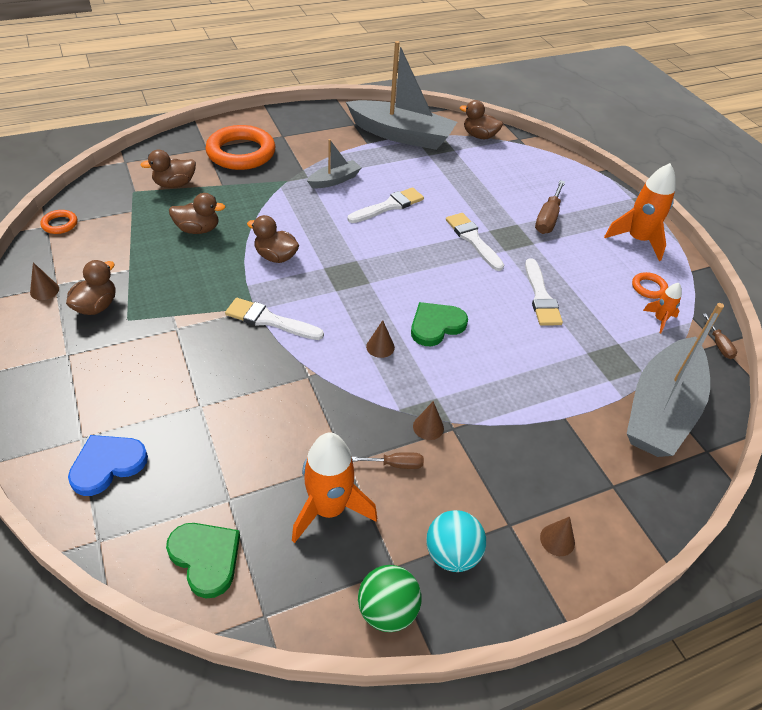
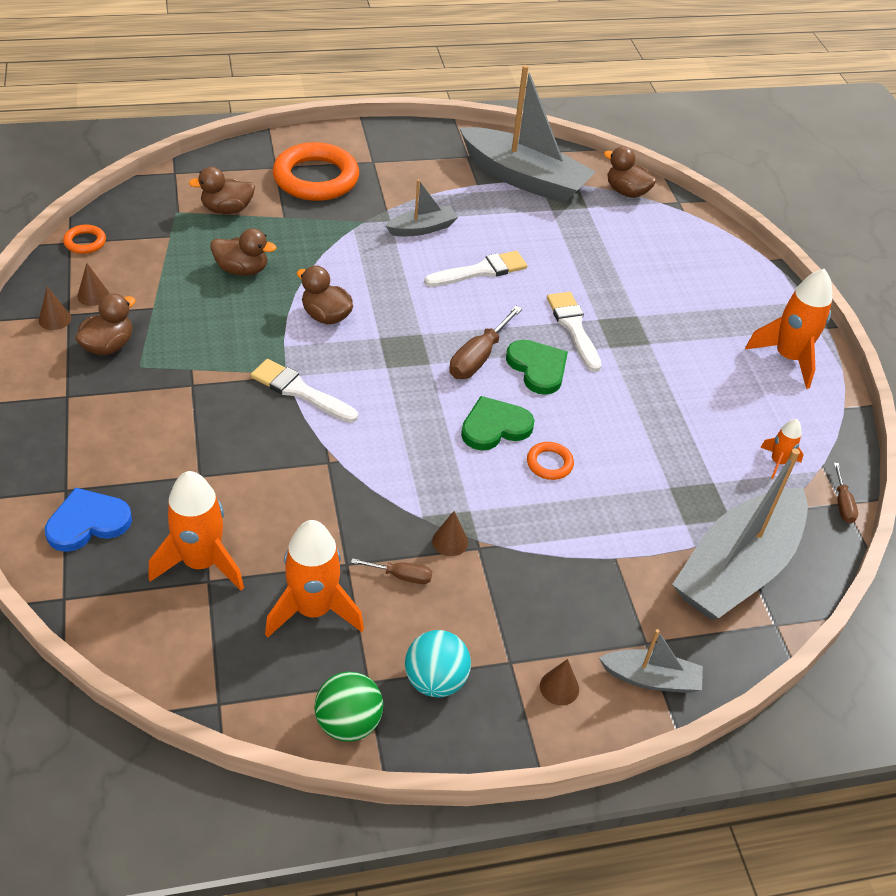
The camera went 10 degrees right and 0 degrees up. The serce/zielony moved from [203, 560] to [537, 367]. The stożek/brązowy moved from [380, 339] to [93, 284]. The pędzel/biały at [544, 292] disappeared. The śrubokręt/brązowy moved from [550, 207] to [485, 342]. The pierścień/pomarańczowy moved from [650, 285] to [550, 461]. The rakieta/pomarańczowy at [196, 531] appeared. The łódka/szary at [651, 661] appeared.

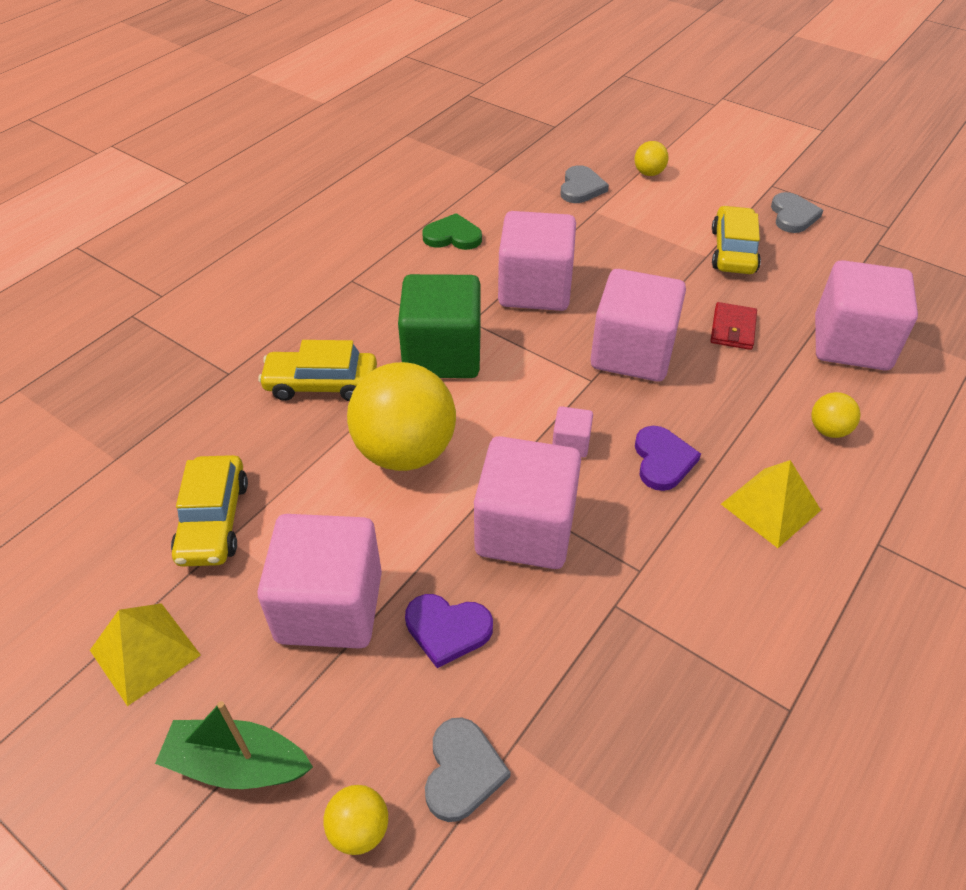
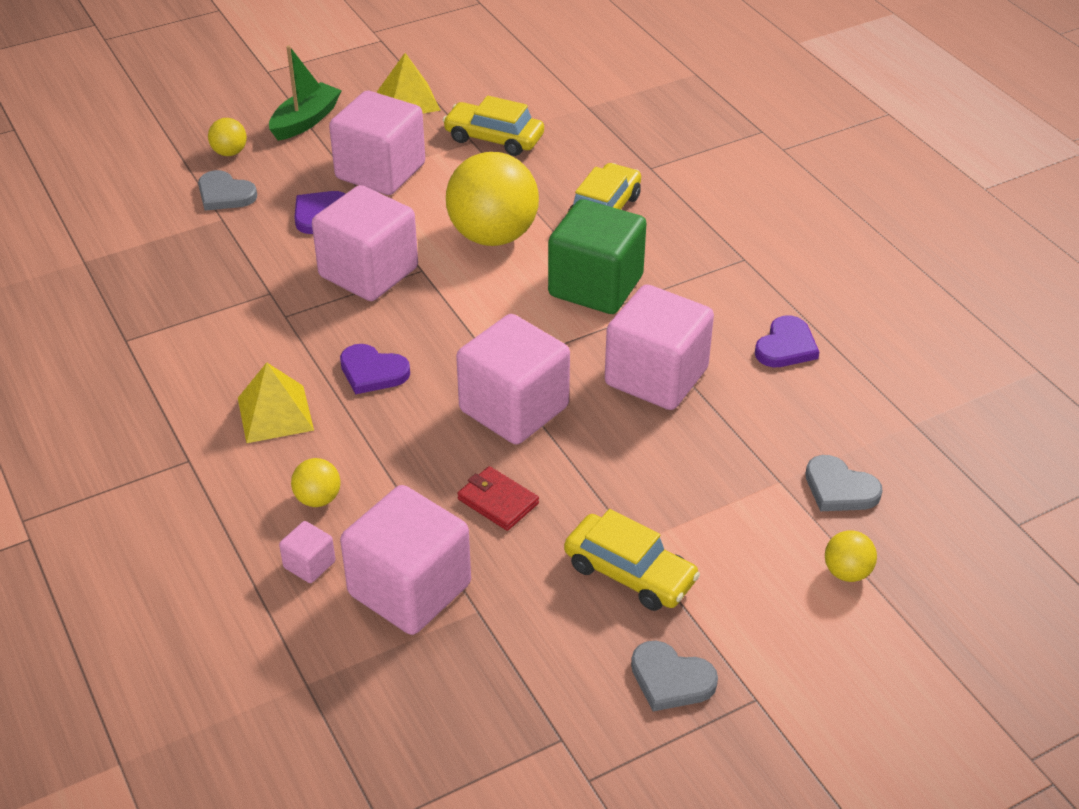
The camera went 115 degrees right and 5 degrees down. The serce/zielony at [452, 231] became the serce/fioletowy at [787, 341]. The sześcian/różowy moved from [572, 431] to [307, 552].

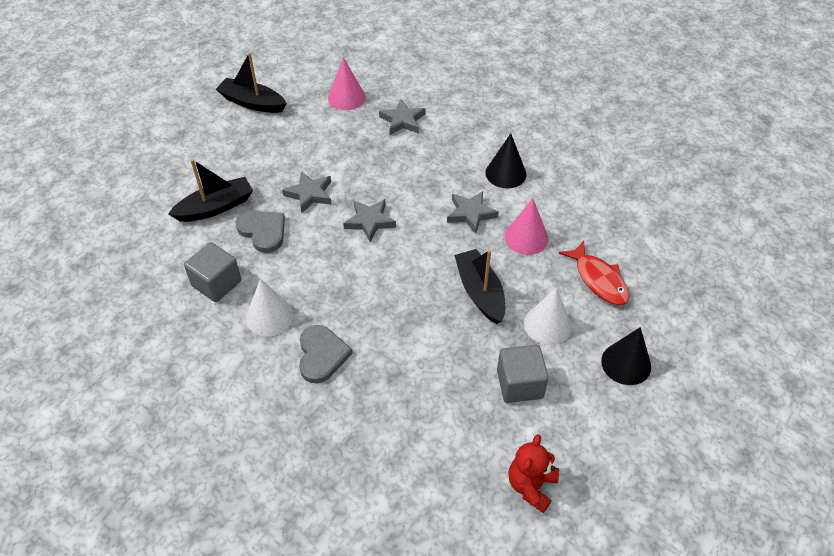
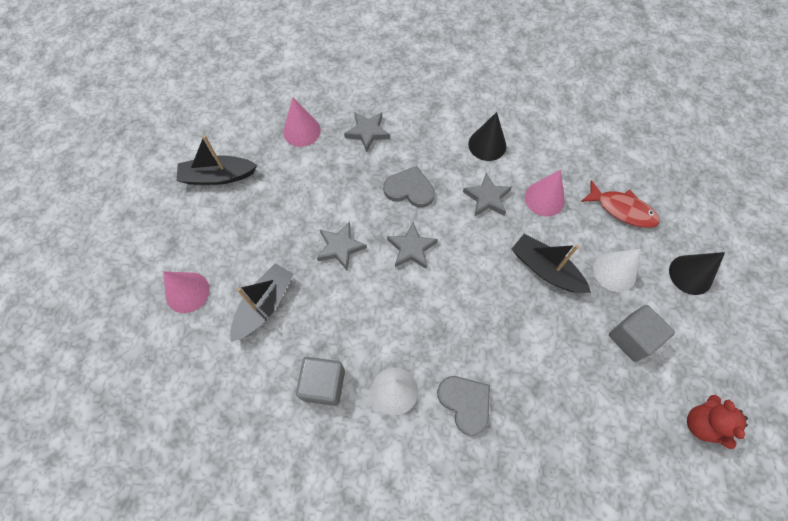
The camera went 30 degrees left and 15 degrees up. The serce/szary moved from [260, 232] to [409, 187]. The stożek/różowy at [186, 292] appeared.

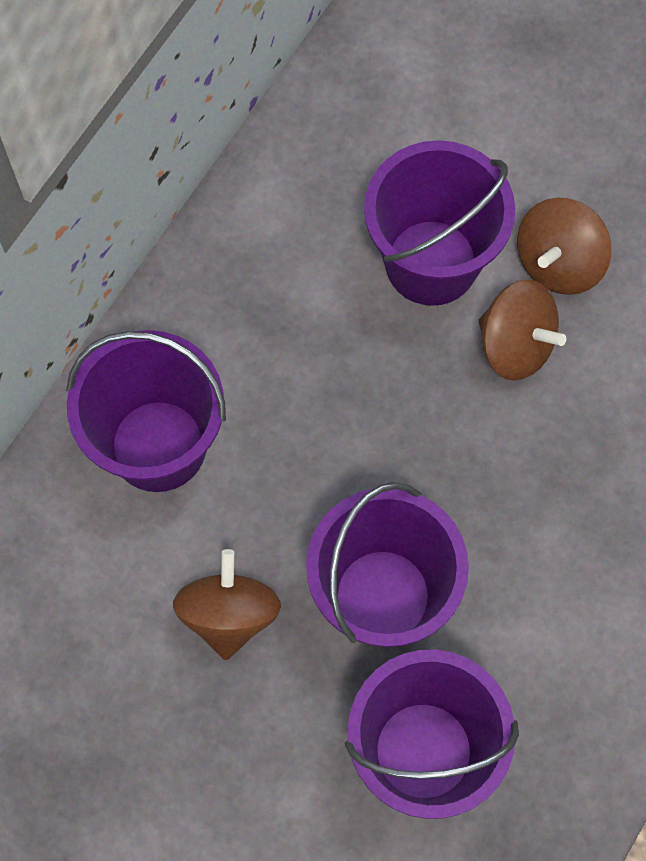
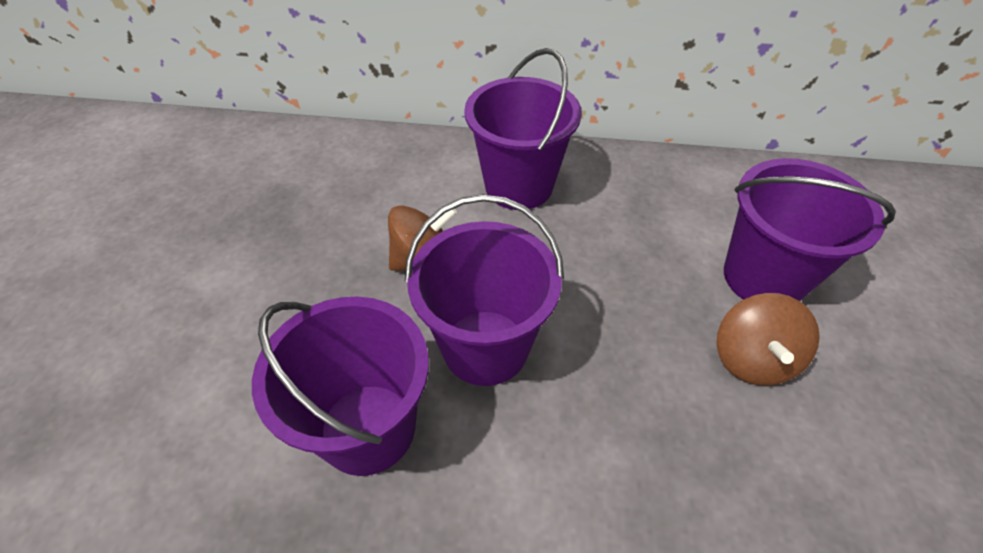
The camera went 65 degrees right and 20 degrees down. The bączek/brązowy at [564, 246] disappeared.

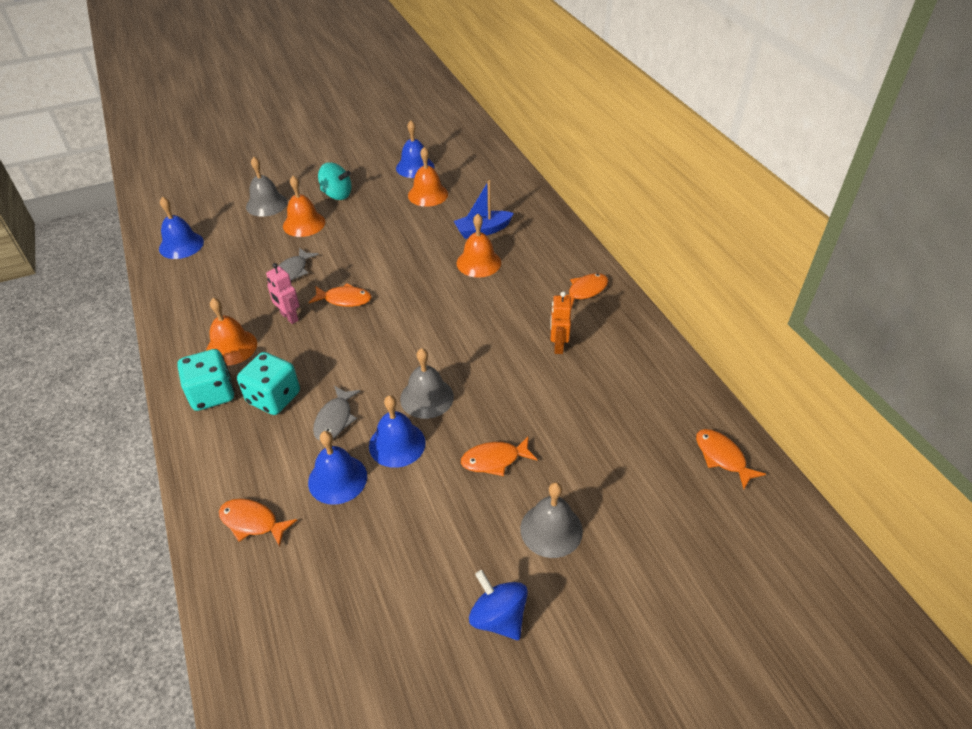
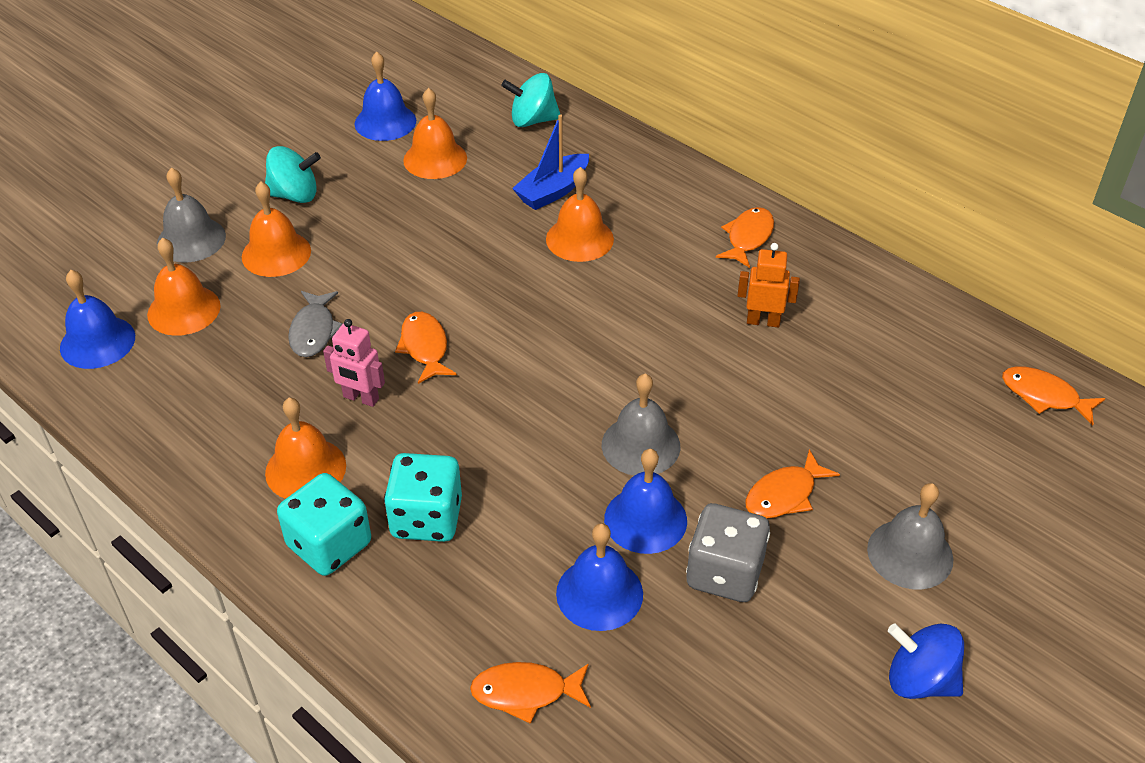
The camera went 25 degrees left and 0 degrees up. The ryba/pomarańczowy at [340, 295] turned 90 degrees counterclockwise. The ryba/szary at [336, 413] disappeared. The robot/pomarańczowy at [560, 322] turned 120 degrees clockwise. The dzwonek/pomarańczowy at [184, 287] appeared. The bączek/turkusowy at [530, 100] appeared. The kostka do gry/szary at [728, 552] appeared.

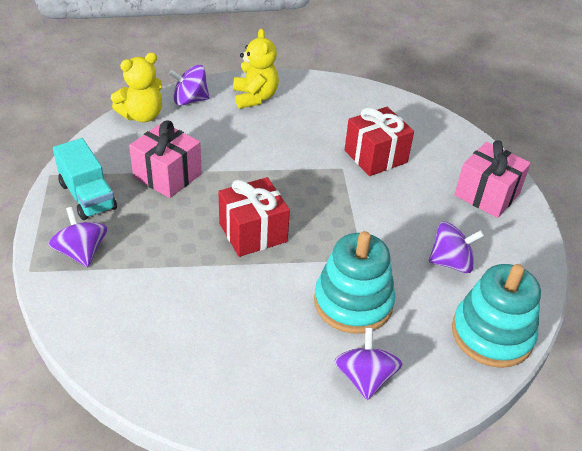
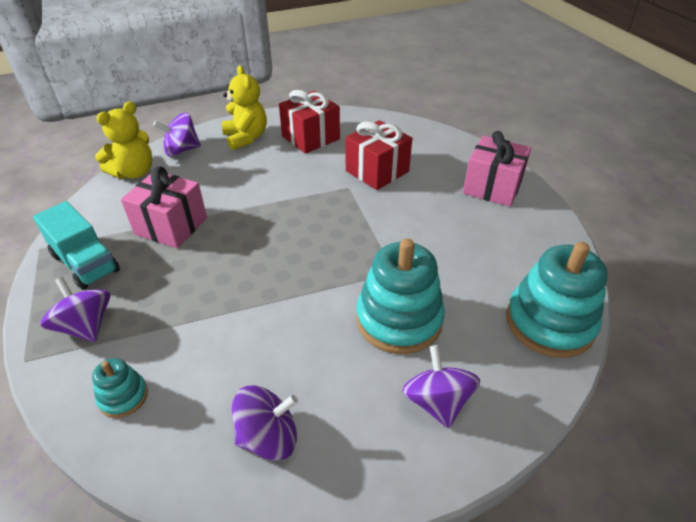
The camera went 10 degrees left and 0 degrees up. The prezent/czerwony moved from [254, 217] to [309, 122]. The bączek/fioletowy moved from [456, 247] to [265, 423]. The zabawka nakładanka/turkusowy at [120, 388] appeared.

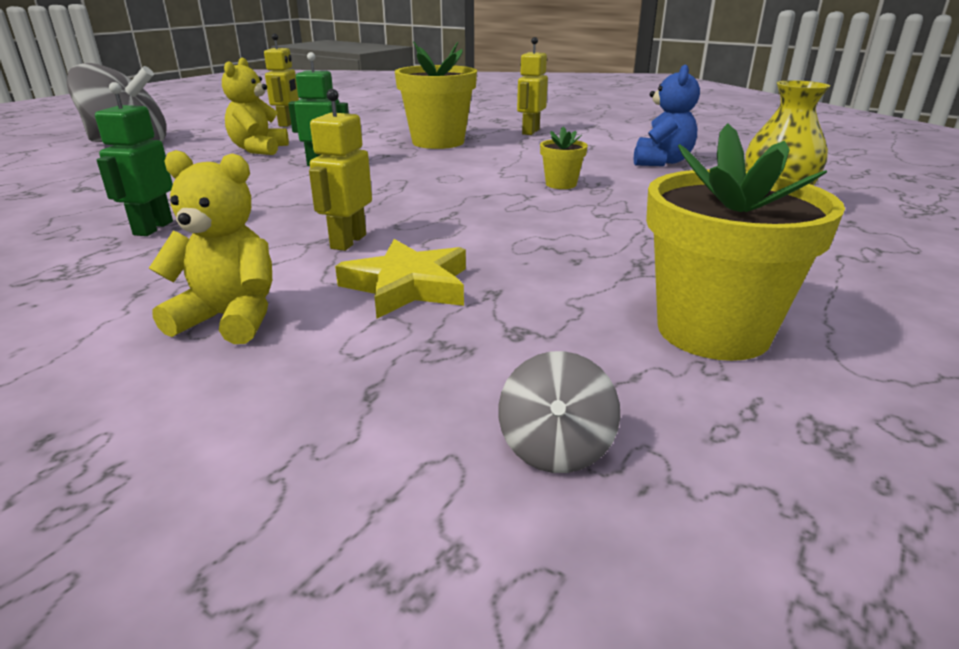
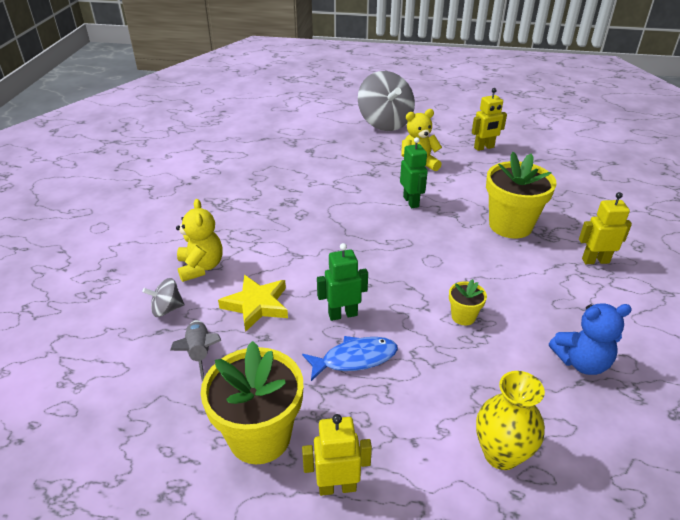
The camera went 65 degrees right and 10 degrees up. The robot/zielony moved from [134, 159] to [342, 282]. The robot/żółty moved from [340, 170] to [337, 455]. The bączek/szary moved from [559, 412] to [163, 297]. The rakieta/szary at [196, 350] appeared. The ryba/niebieski at [350, 358] appeared.

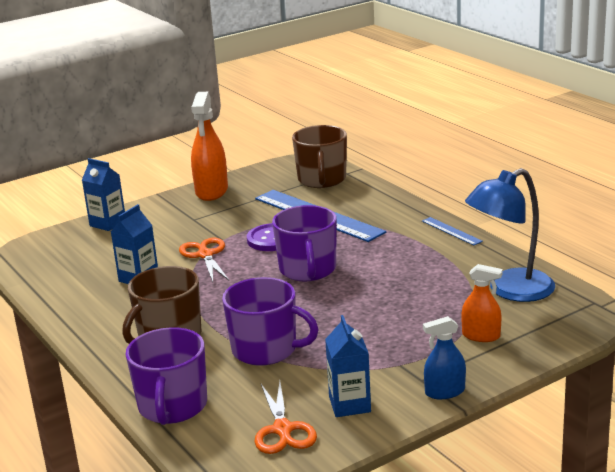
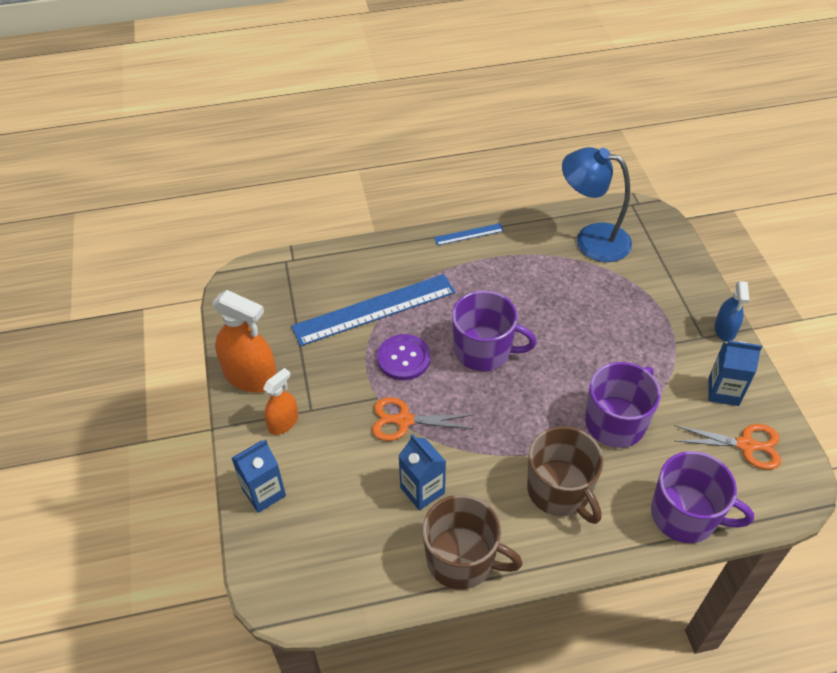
The camera went 70 degrees left and 25 degrees up. The kubek/brązowy moved from [319, 156] to [473, 542]. The spryskiwacz/pomarańczowy moved from [482, 303] to [280, 401]. The lampka/niebieski at [510, 235] turned 120 degrees clockwise.

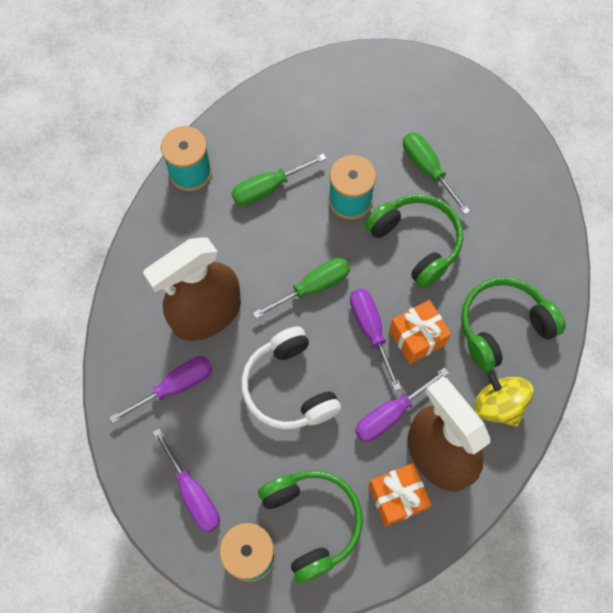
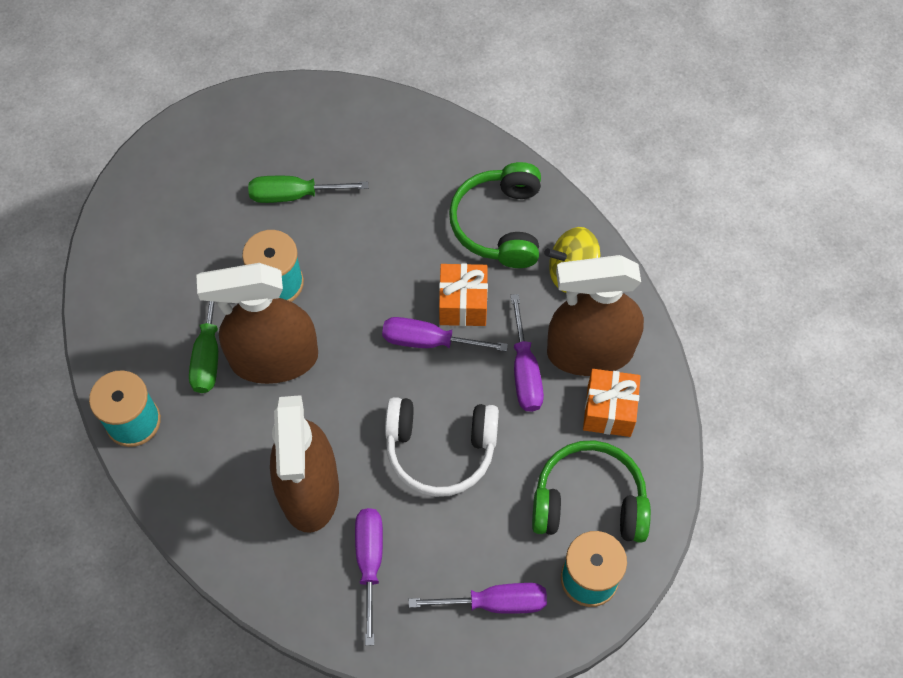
The camera went 60 degrees left and 5 degrees down. The śrubokręt/zielony at [301, 288] disappeared. The słuchawki/zielony at [414, 241] disappeared. The spryskiwacz/brązowy at [257, 323] appeared.

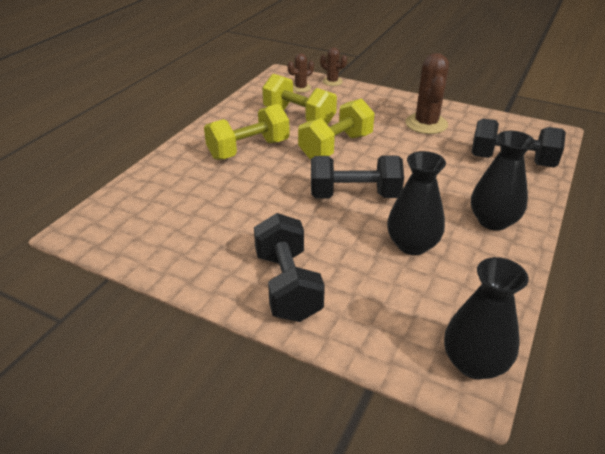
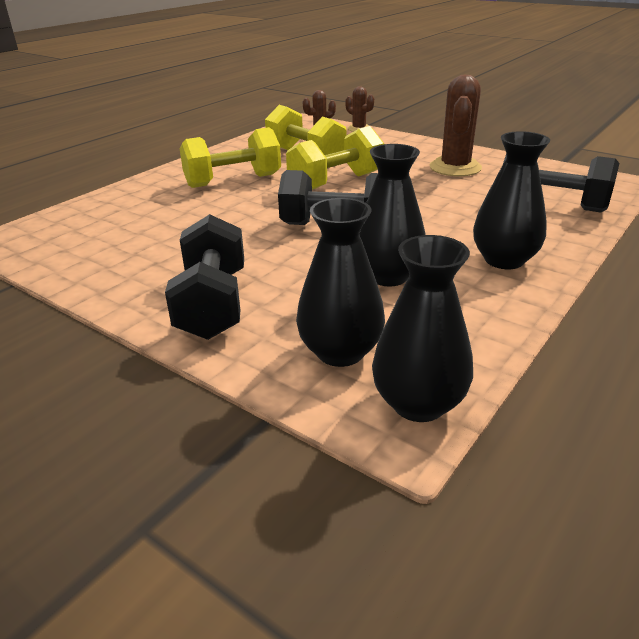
The camera went 10 degrees right and 5 degrees down. The wazon/czarny at [340, 282] appeared.

